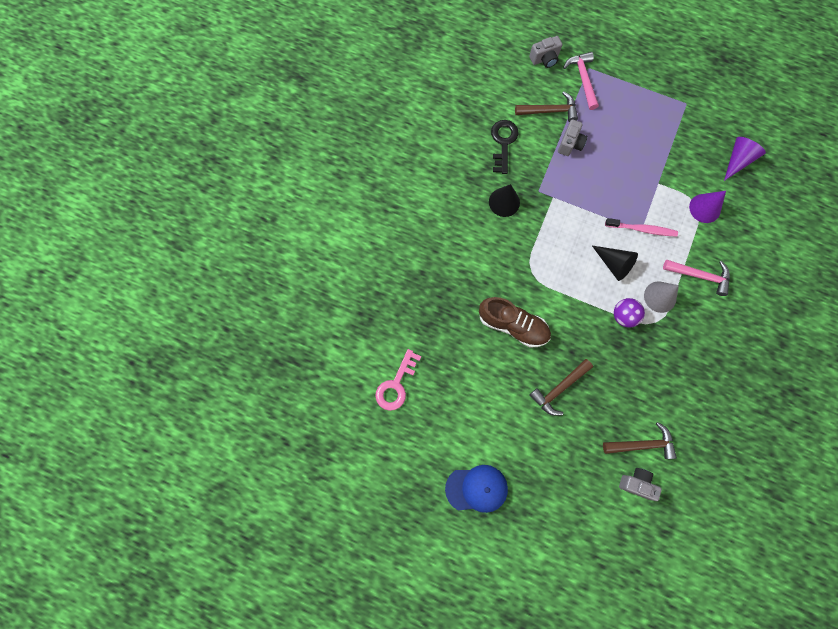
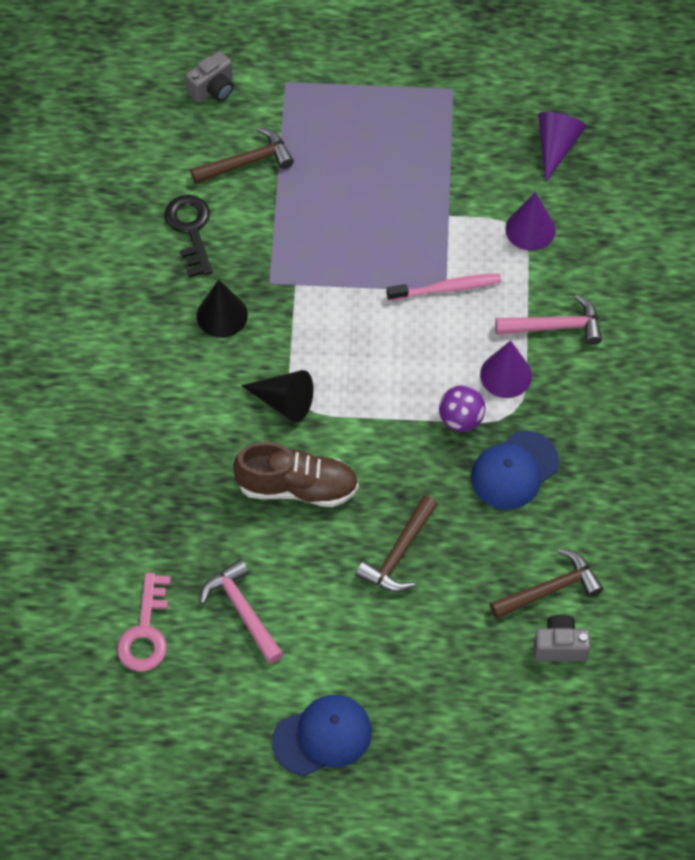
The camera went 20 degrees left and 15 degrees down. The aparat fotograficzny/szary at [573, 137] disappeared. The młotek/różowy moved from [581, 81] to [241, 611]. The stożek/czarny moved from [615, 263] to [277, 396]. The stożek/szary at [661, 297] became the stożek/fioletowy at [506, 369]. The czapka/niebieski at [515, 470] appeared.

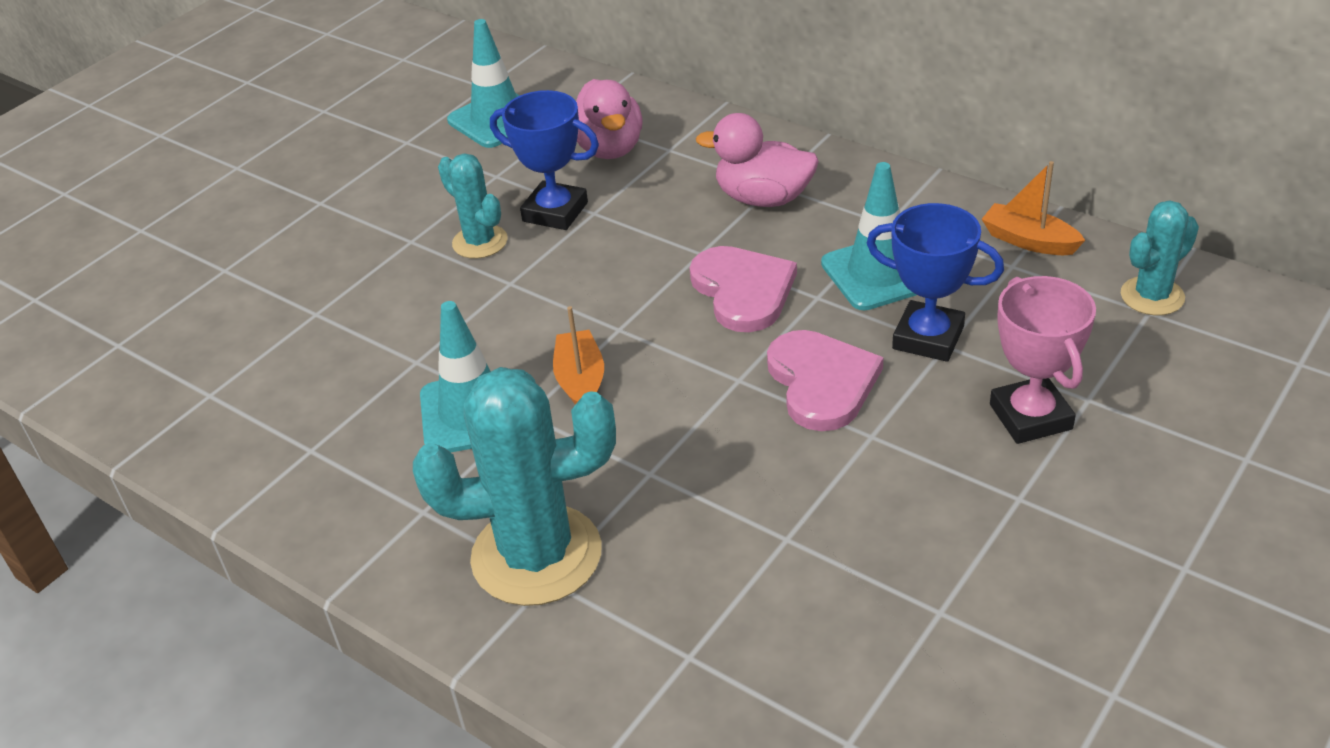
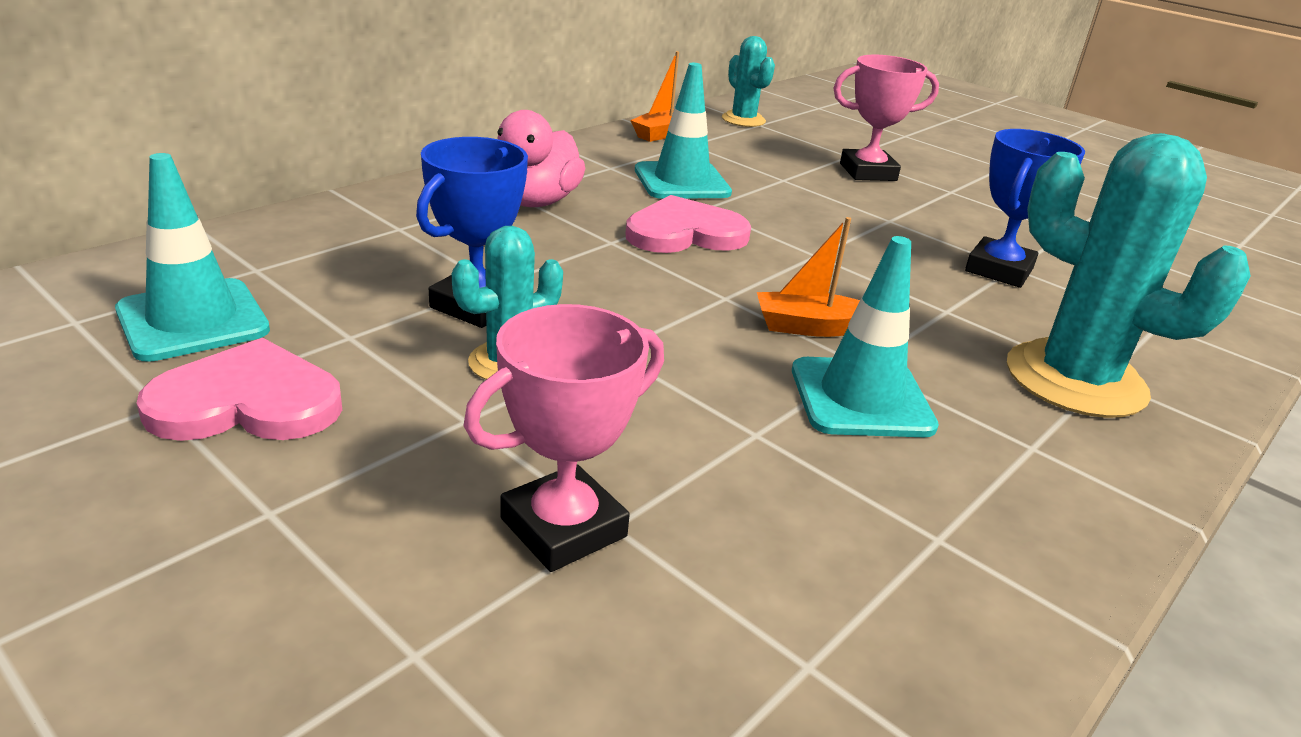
The camera went 90 degrees left and 10 degrees down. The kaktus/turkusowy at [514, 486] turned 45 degrees counterclockwise. The kaczka/różowy at [609, 119] disappeared. The serce/różowy moved from [825, 380] to [239, 389]. The puchar/niebieski moved from [935, 282] to [1025, 208]. The puchar/różowy at [563, 438] appeared.

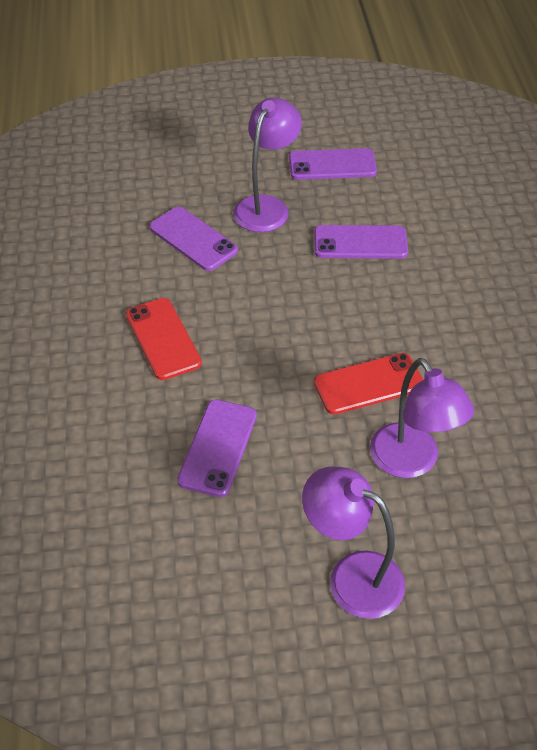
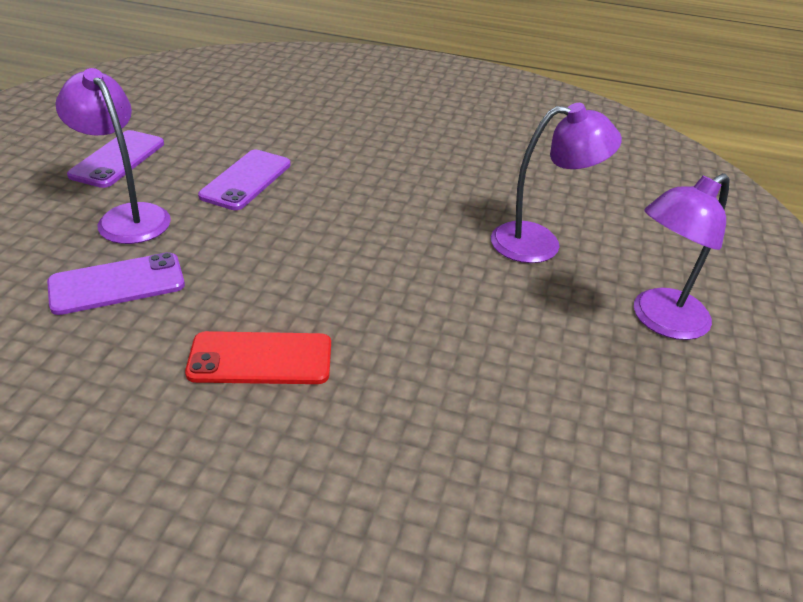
The camera went 70 degrees left and 10 degrees down. The telefon/fioletowy at [217, 448] disappeared. The telefon/czerwony at [368, 384] disappeared.

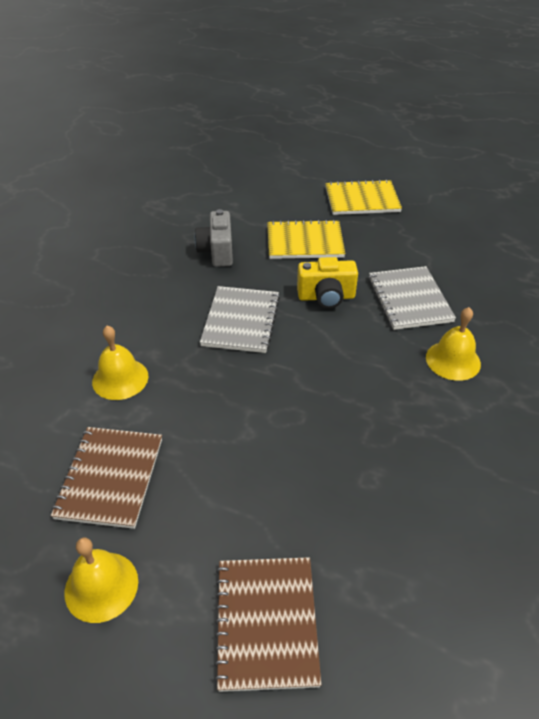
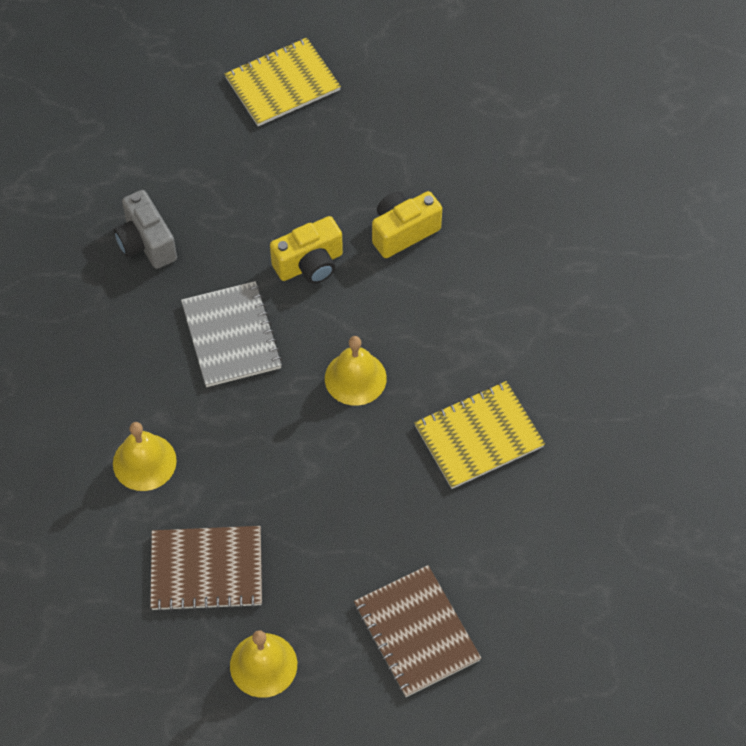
The camera went 25 degrees left and 15 degrees up. The zeszyt/brązowy at [106, 478] turned 75 degrees counterclockwise. The zeszyt/żółty moved from [306, 239] to [479, 435]. The zeszyt/szary at [412, 298] was replaced by the aparat fotograficzny/żółty at [407, 224]. The dzwonek/żółty moved from [453, 344] to [356, 371].

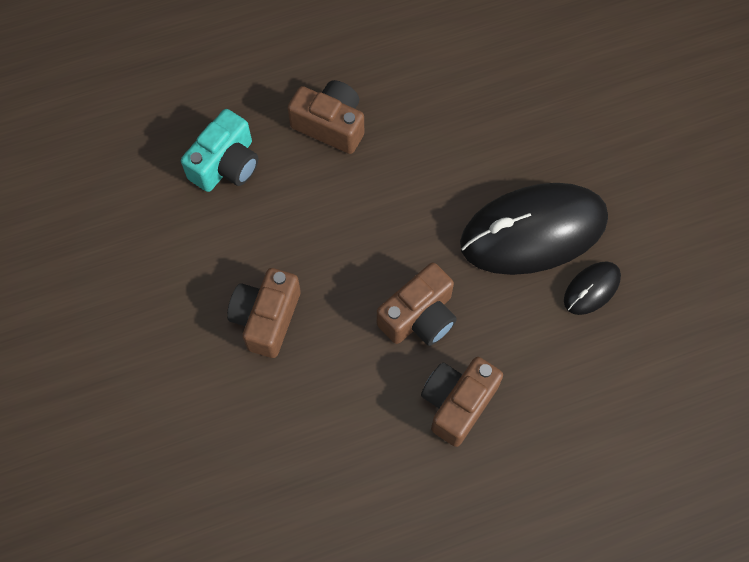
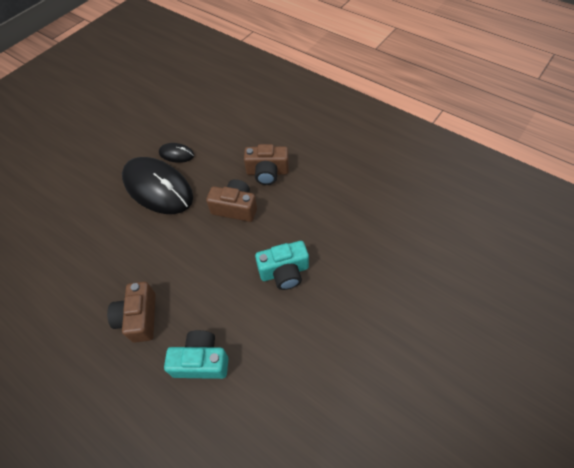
The camera went 120 degrees left and 10 degrees down. The aparat fotograficzny/brązowy at [264, 313] became the aparat fotograficzny/turkusowy at [282, 265].

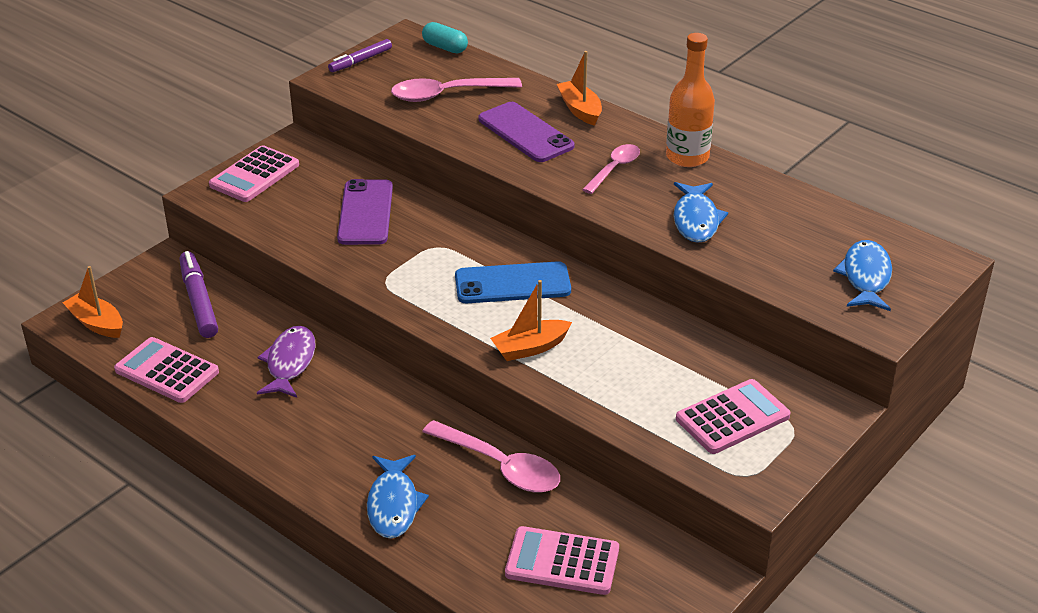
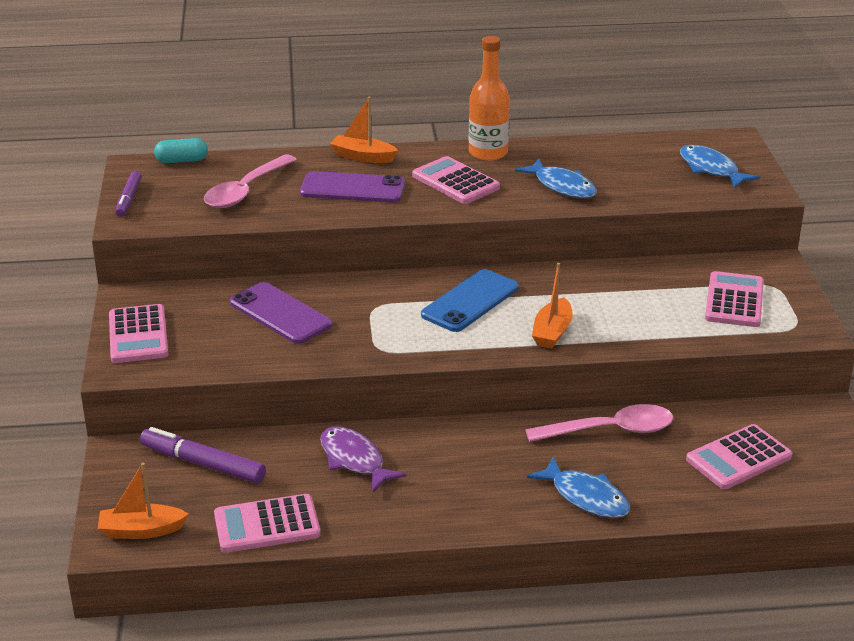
The camera went 45 degrees left and 5 degrees down. The łyżka/różowy at [611, 169] was replaced by the kalkulator/różowy at [456, 180].

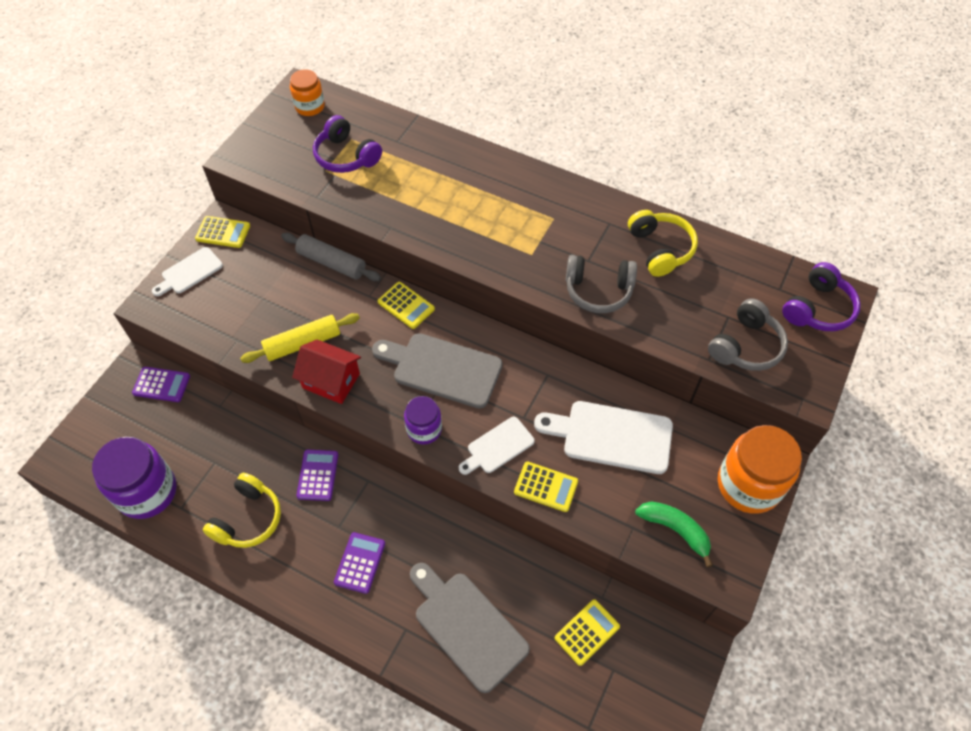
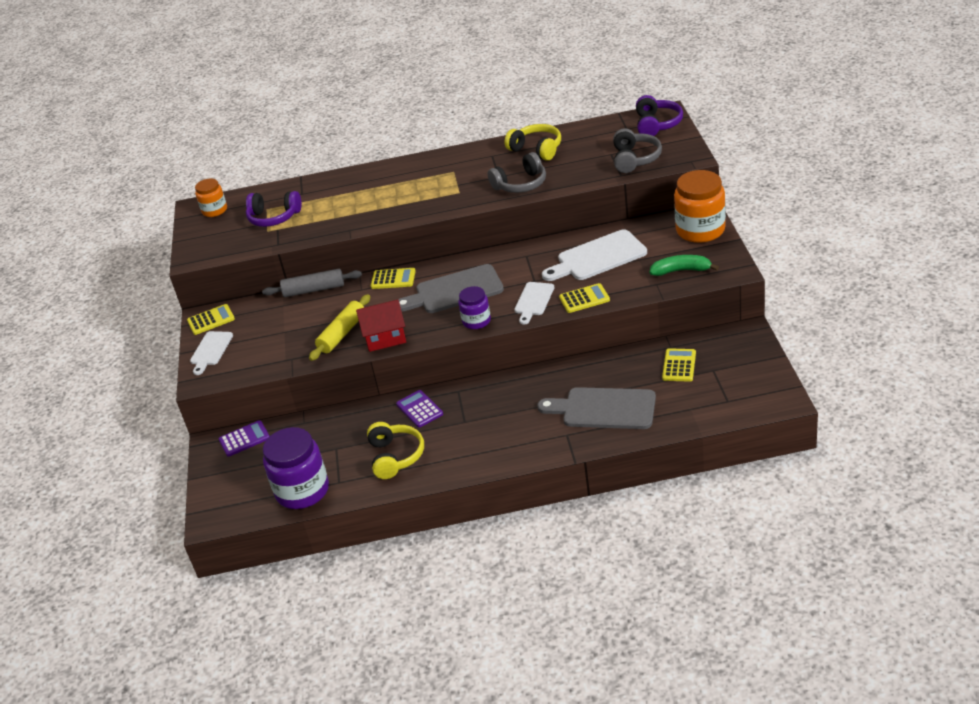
The camera went 30 degrees left and 20 degrees down. The kalkulator/fioletowy at [359, 563] disappeared.

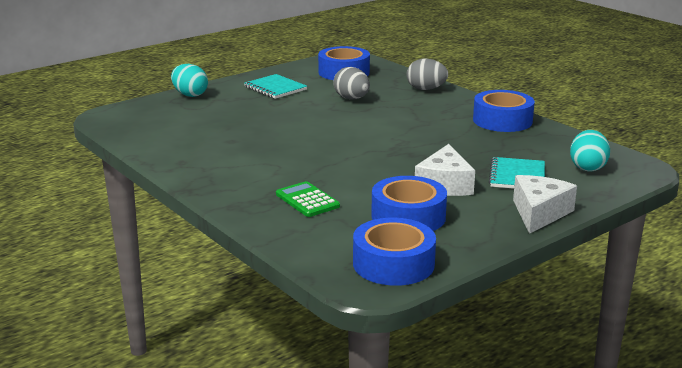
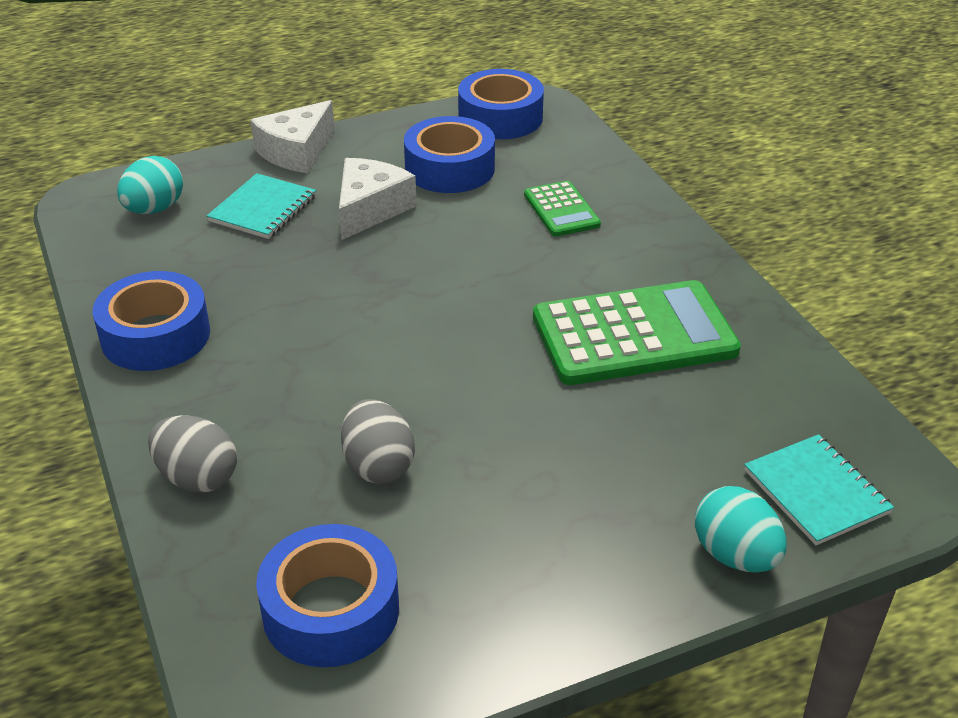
The camera went 165 degrees left and 15 degrees up. The zeszyt/turkusowy moved from [275, 86] to [819, 490]. The kalkulator/zielony at [637, 332] appeared.

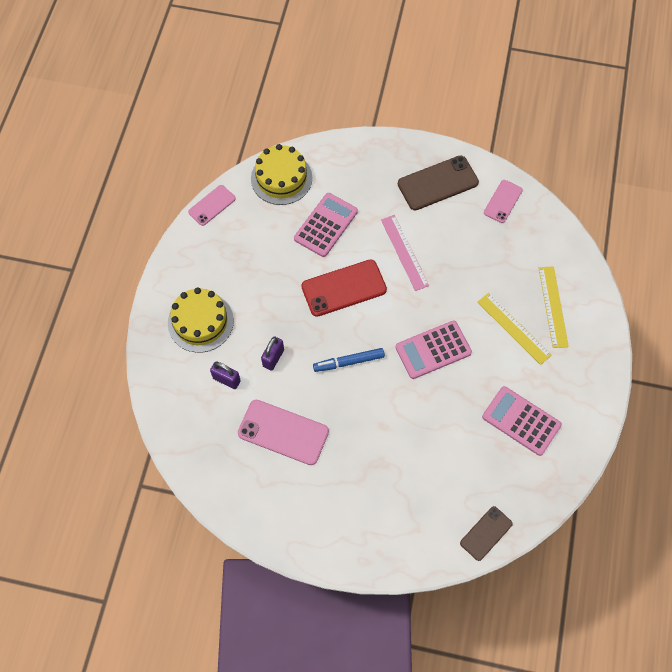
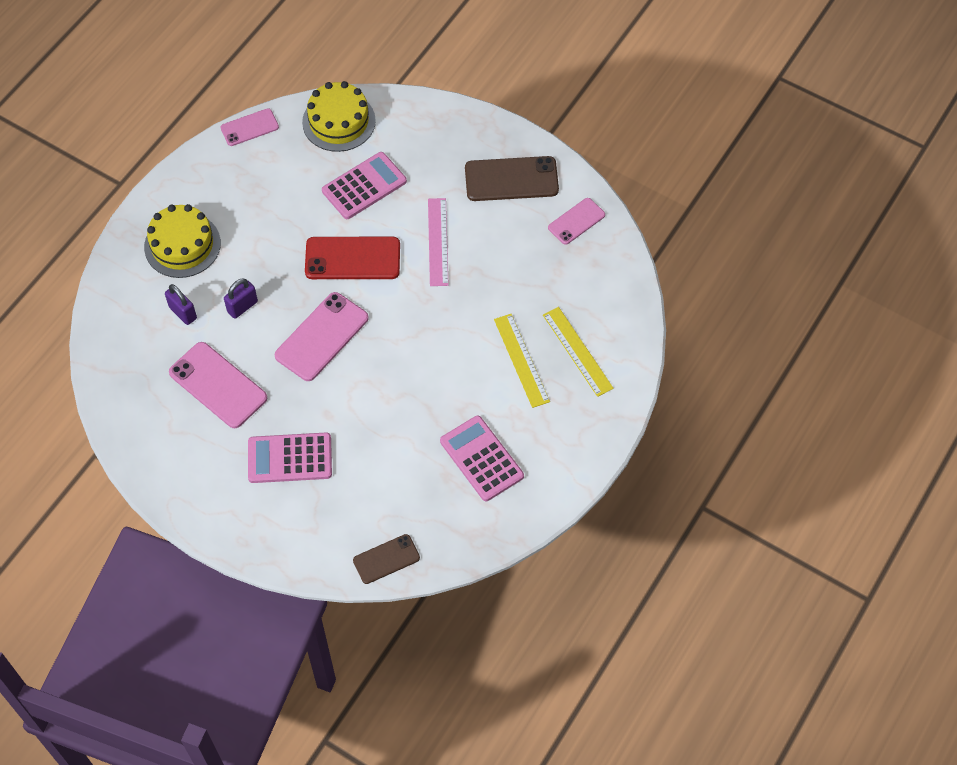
The camera went 20 degrees right and 5 degrees down. The flamaster/niebieski at [349, 360] was replaced by the telefon/różowy at [322, 336]. The kalkulator/różowy moved from [433, 349] to [290, 457]. The linijka/żółty at [554, 307] turned 45 degrees counterclockwise.

